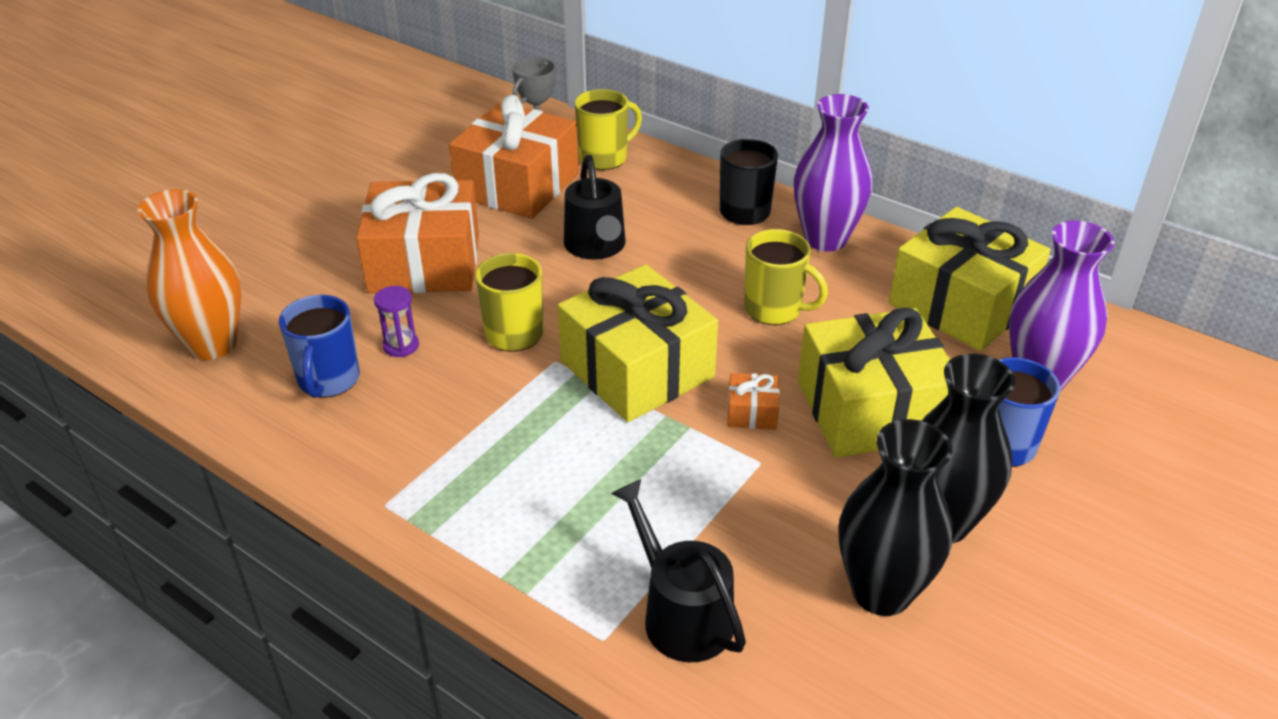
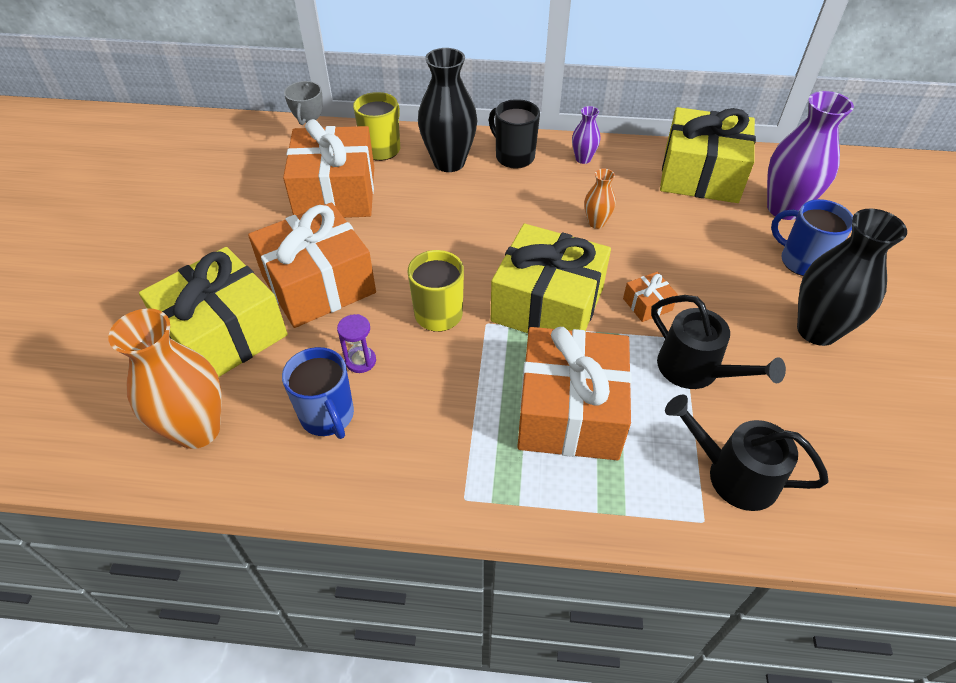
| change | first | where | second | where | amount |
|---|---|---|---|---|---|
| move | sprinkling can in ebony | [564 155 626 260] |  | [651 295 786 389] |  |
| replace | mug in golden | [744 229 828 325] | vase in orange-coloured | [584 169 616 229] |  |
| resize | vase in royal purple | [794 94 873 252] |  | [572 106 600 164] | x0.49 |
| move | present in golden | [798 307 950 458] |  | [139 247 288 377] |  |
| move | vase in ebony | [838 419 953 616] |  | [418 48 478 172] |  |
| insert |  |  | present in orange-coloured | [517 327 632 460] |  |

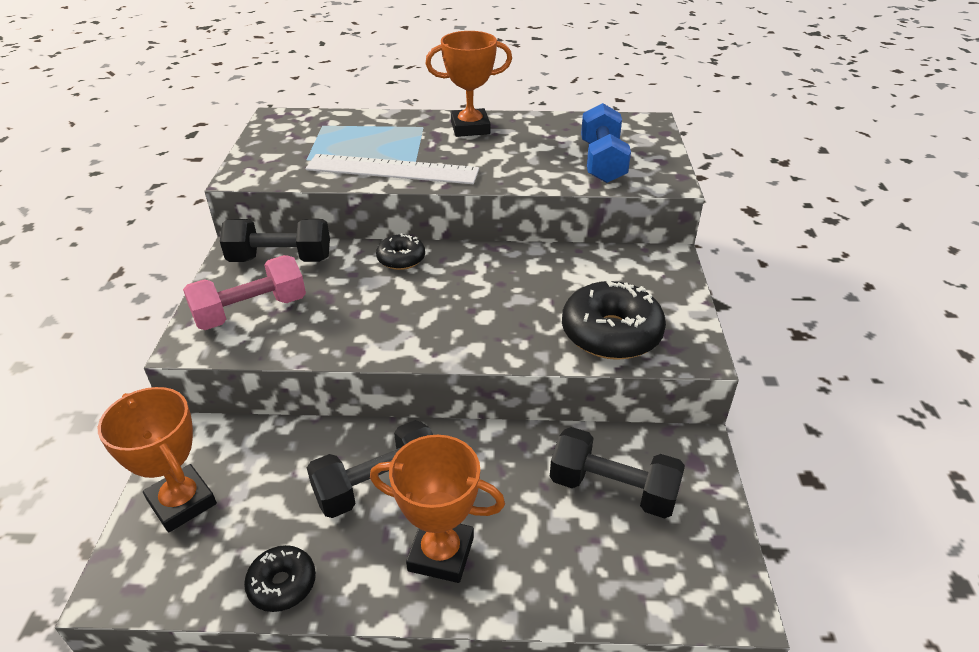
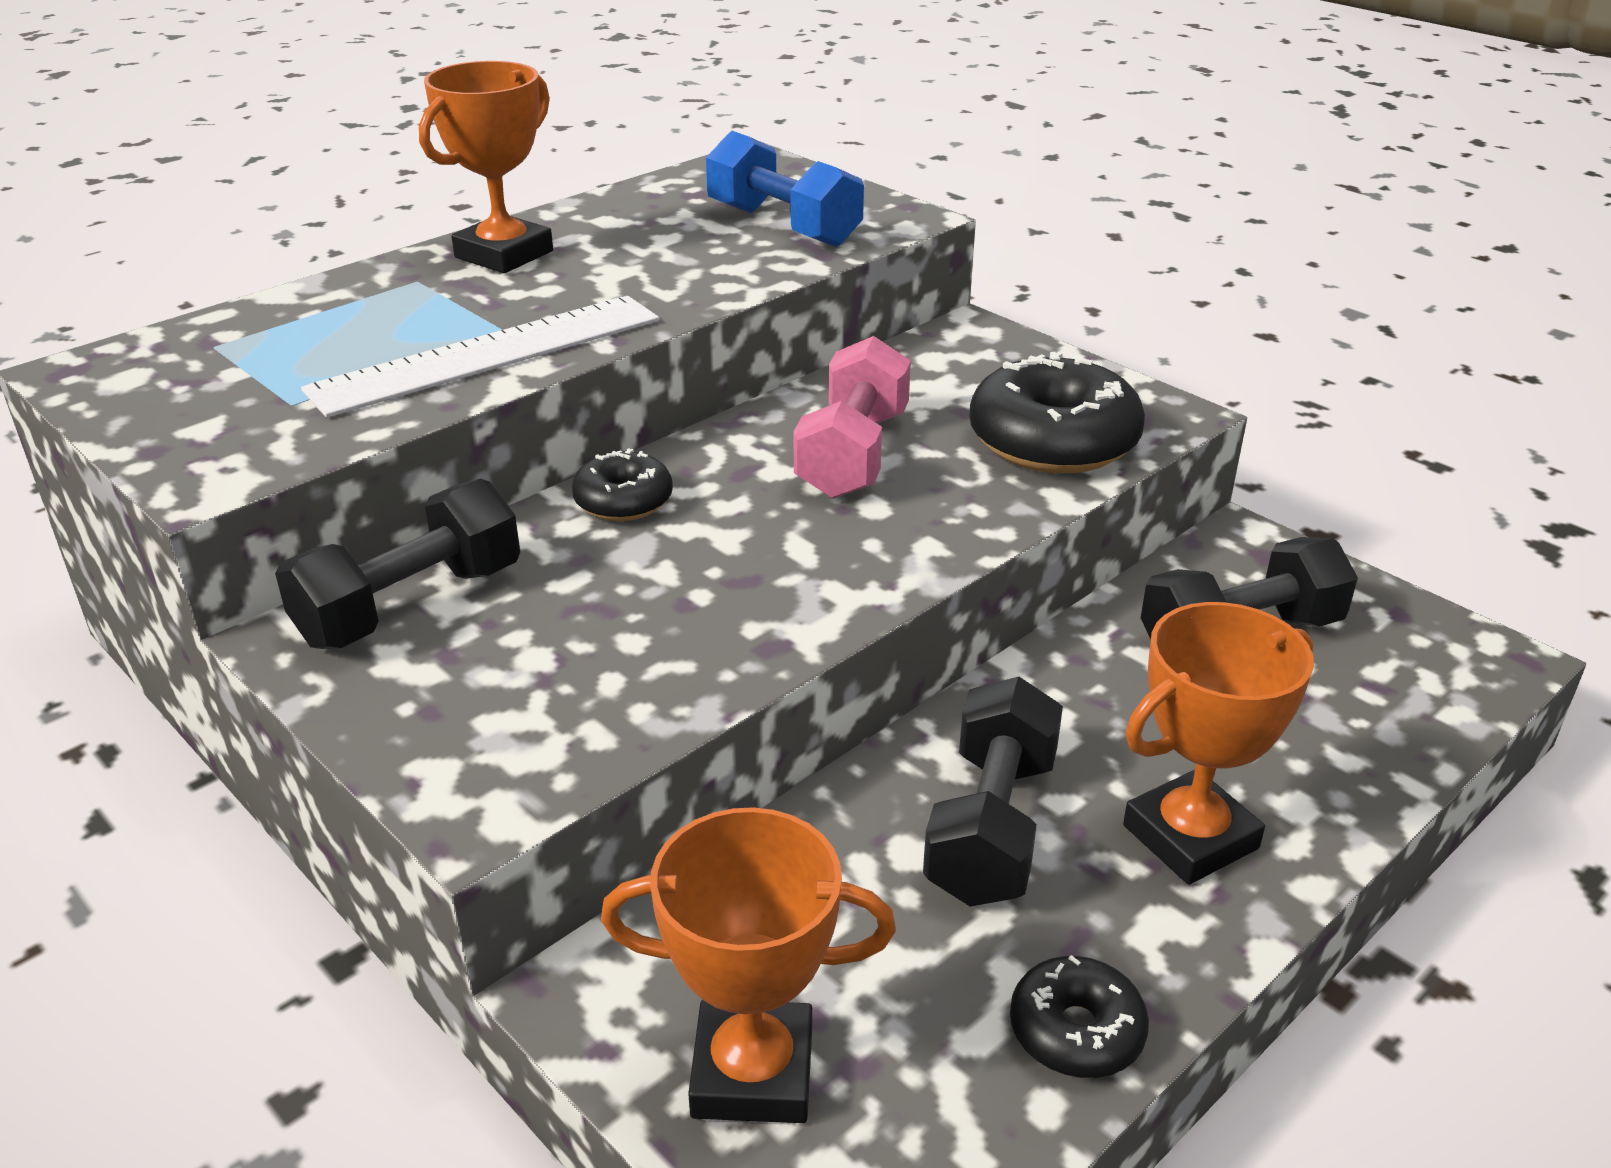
| change | first | where | second | where | amount |
|---|---|---|---|---|---|
| move | hand weight in rose-pink | [183 255 306 330] |  | [794 336 911 499] |  |

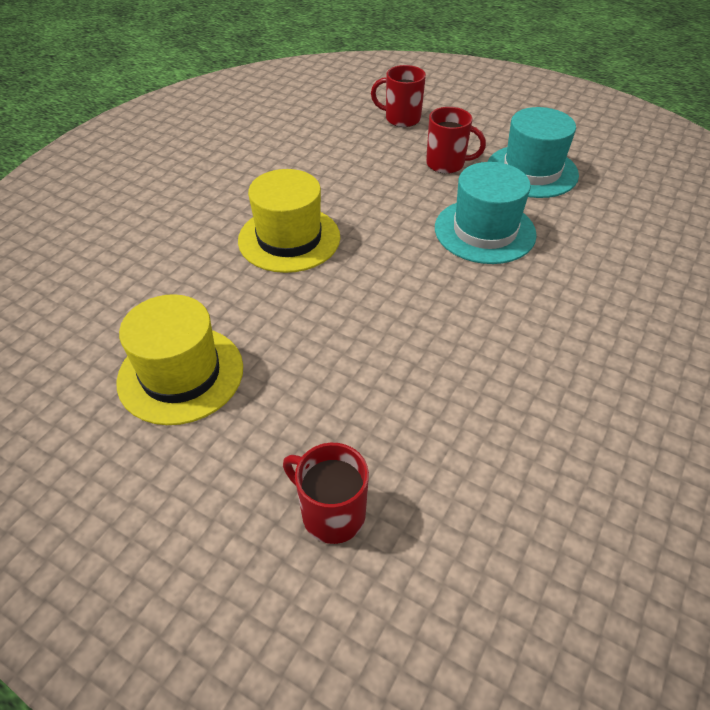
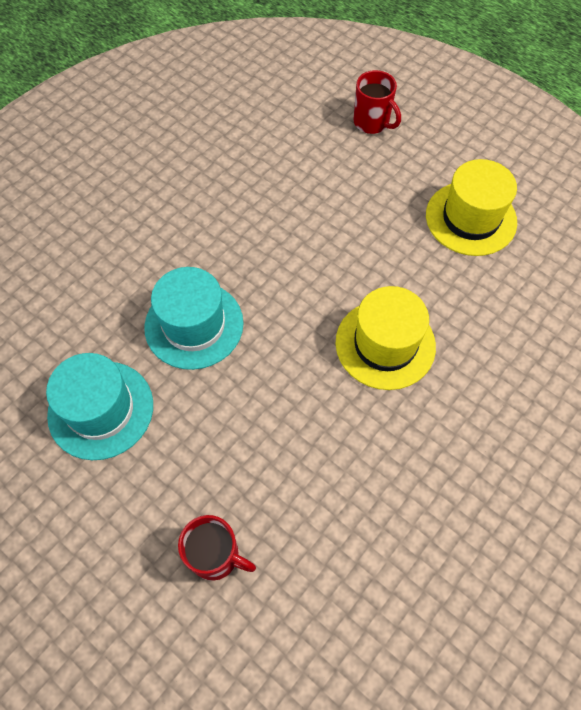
| change | first | where | second | where | amount |
|---|---|---|---|---|---|
| delete | mug in scarlet | [426 107 486 174] |  |  |  |

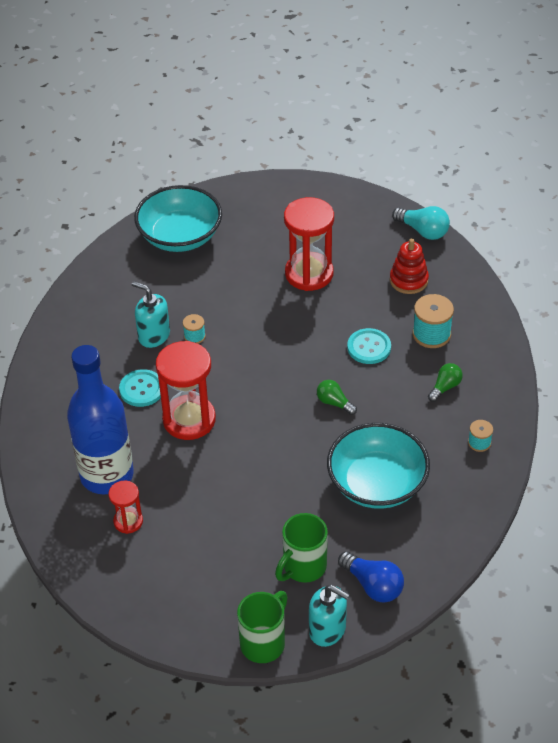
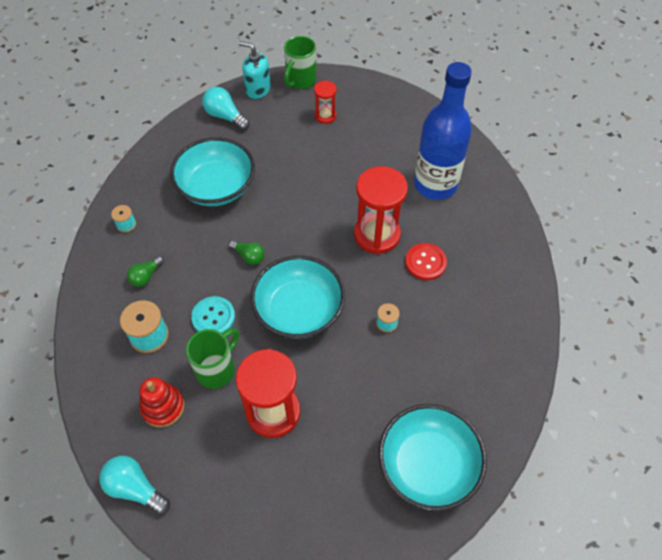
| change | first | where | second | where | amount |
|---|---|---|---|---|---|
| move | sandglass in scarlet | [108 481 143 534] |  | [314 80 337 124] |  |
| recolor | sewing button in aqua | [119 369 161 407] | sewing button in scarlet | [405 243 447 280] |  |
| delete | pump bottle in aqua | [132 281 170 348] |  |  |  |
| move | mug in emerald | [275 513 328 583] |  | [186 328 239 389] |  |
| recolor | lightbulb in cobalt | [338 551 404 603] | lightbulb in aqua | [202 87 250 130] |  |
| insert |  |  | deep dish in aqua | [250 255 345 339] |  |

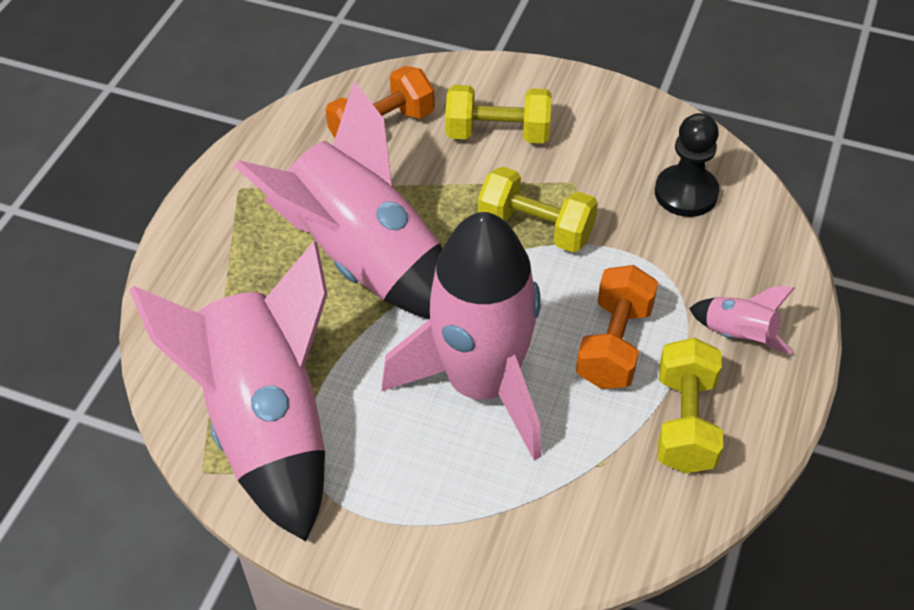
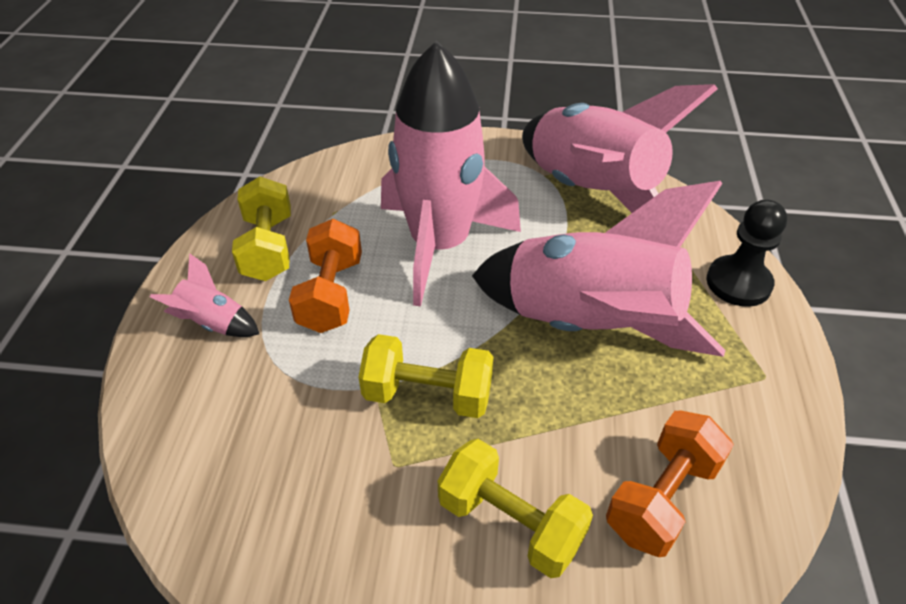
| change | first | where | second | where | amount |
|---|---|---|---|---|---|
| rotate | hand weight in golden | [445 85 552 143] |  | [438 439 593 578] | 45 degrees clockwise |
| move | pawn in ebony | [655 113 719 217] |  | [706 200 787 307] |  |

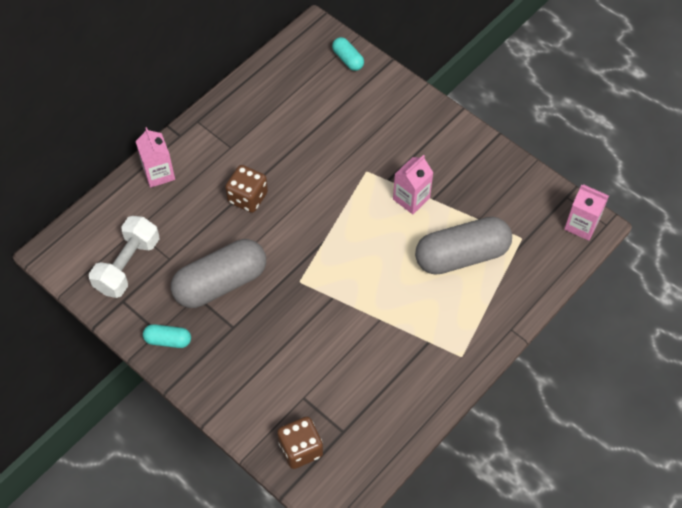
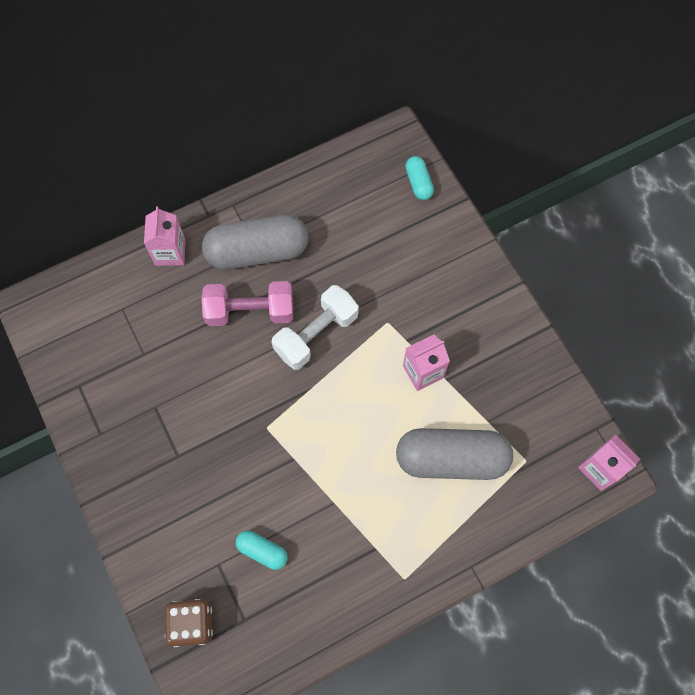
| change | first | where | second | where | amount |
|---|---|---|---|---|---|
| move | hand weight in pure white | [89 216 159 298] |  | [272 285 359 370] |  |
| move | capsule in aqua | [143 324 191 348] |  | [236 531 287 570] |  |
| move | capsule in gray | [171 239 266 308] |  | [202 215 308 270] |  |
| replace | dice in russet | [225 165 268 213] | hand weight in rose-pink | [201 281 293 326] |  |

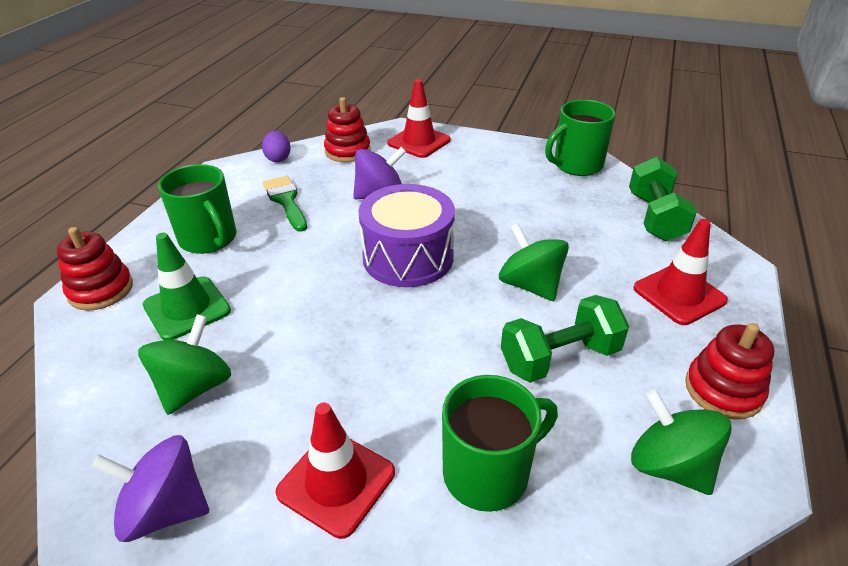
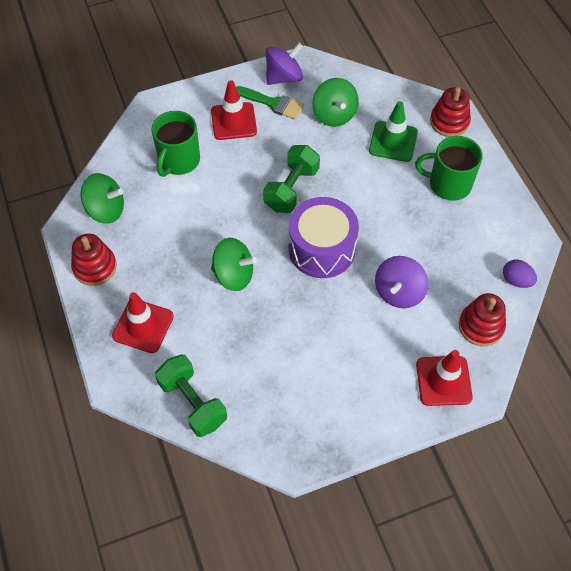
| change | first | where | second | where | amount |
|---|---|---|---|---|---|
| move | brush in emerald | [263 176 307 232] |  | [236 86 304 120] |  |
| move | hand weight in emerald | [501 295 629 383] |  | [263 145 320 213] |  |
| delete | mug in emerald | [545 100 616 176] |  |  |  |

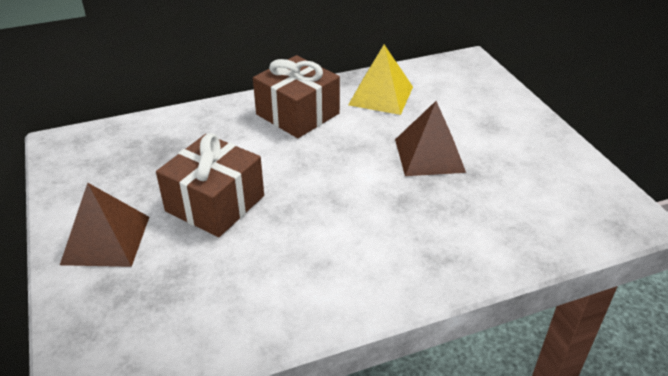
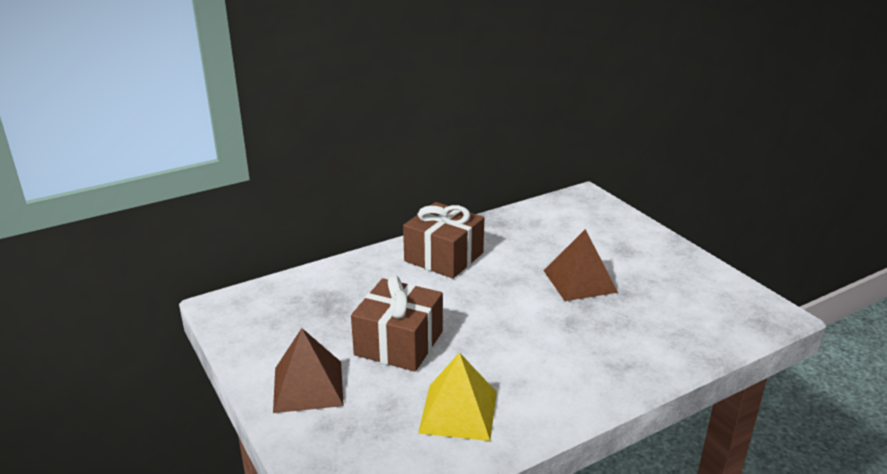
| change | first | where | second | where | amount |
|---|---|---|---|---|---|
| move | pyramid shape in golden | [348 45 413 115] |  | [418 352 497 441] |  |

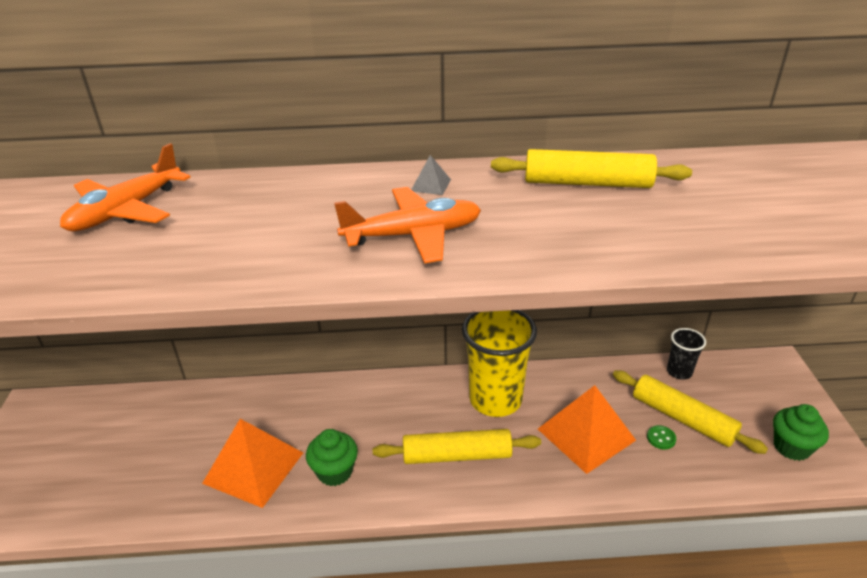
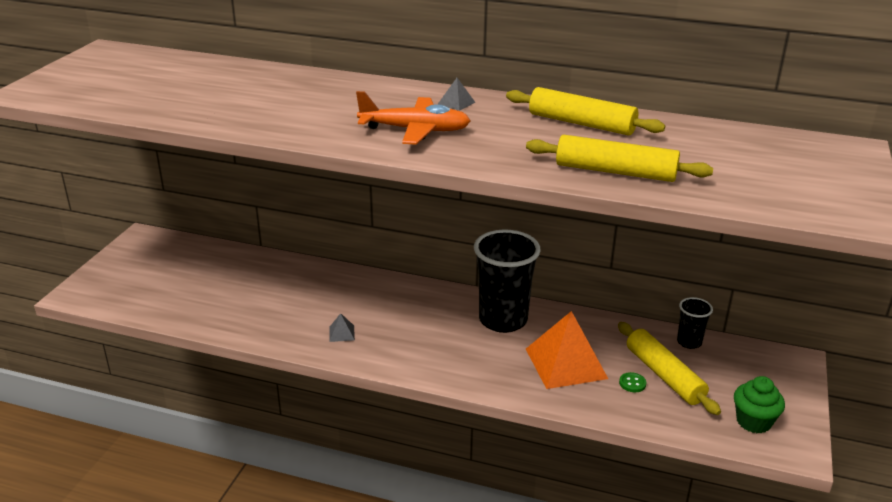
| change | first | where | second | where | amount |
|---|---|---|---|---|---|
| delete | toy plane in orange-coloured | [60 143 191 231] |  |  |  |
| delete | pyramid shape in orange-coloured | [202 419 303 508] |  |  |  |
| replace | muffin in emerald | [306 429 358 486] | pyramid shape in gray | [329 313 355 342] |  |
| move | dough roller in golden | [373 429 541 464] |  | [526 135 713 182] |  |
| recolor | tumbler in golden | [462 310 537 417] | tumbler in ebony | [474 230 541 333] |  |

